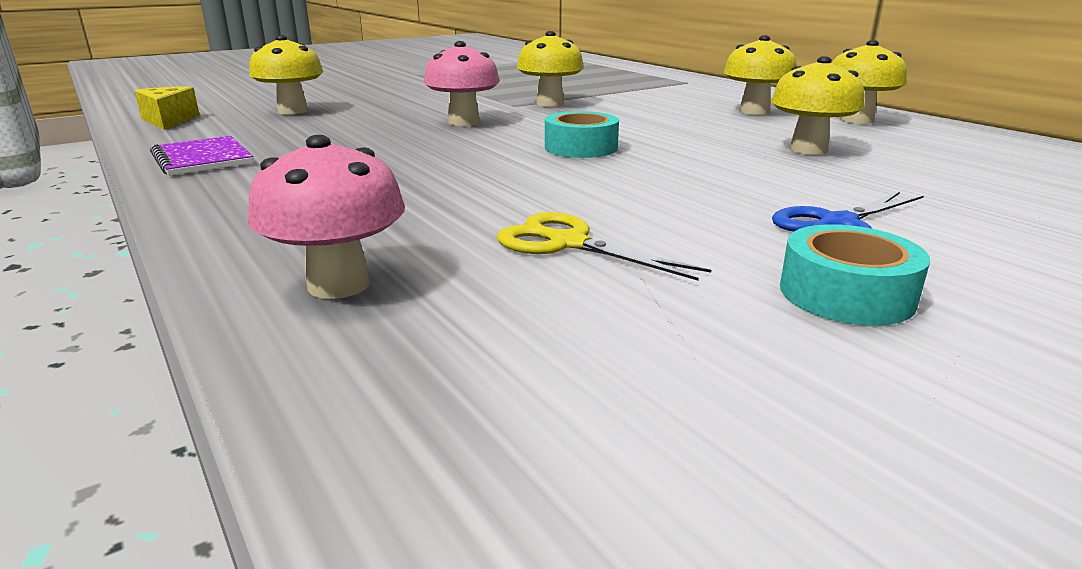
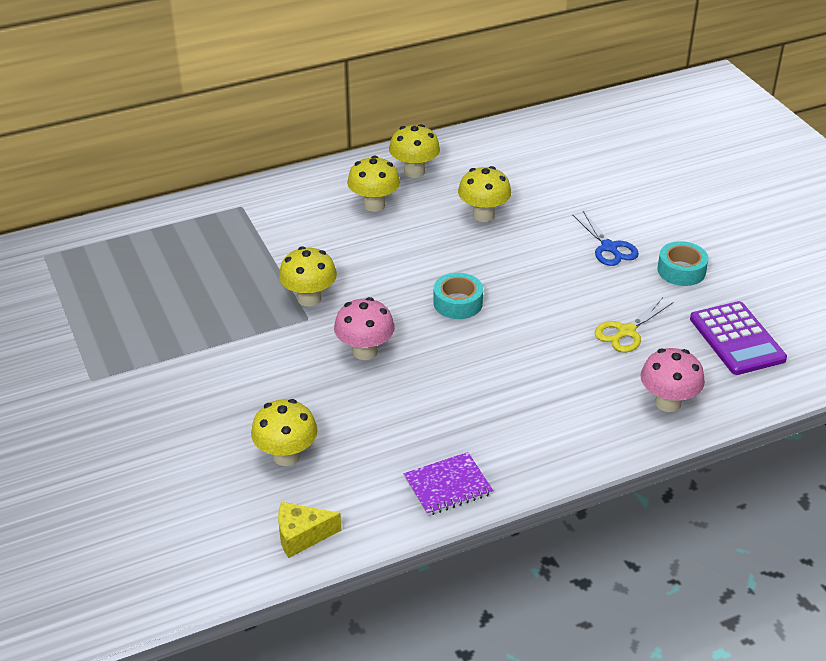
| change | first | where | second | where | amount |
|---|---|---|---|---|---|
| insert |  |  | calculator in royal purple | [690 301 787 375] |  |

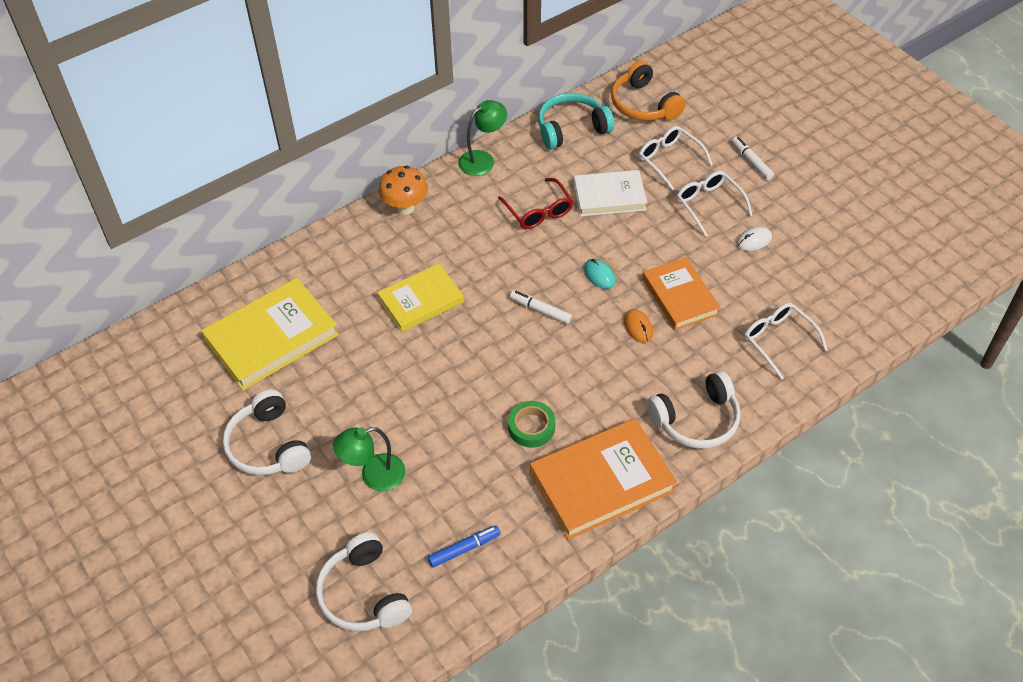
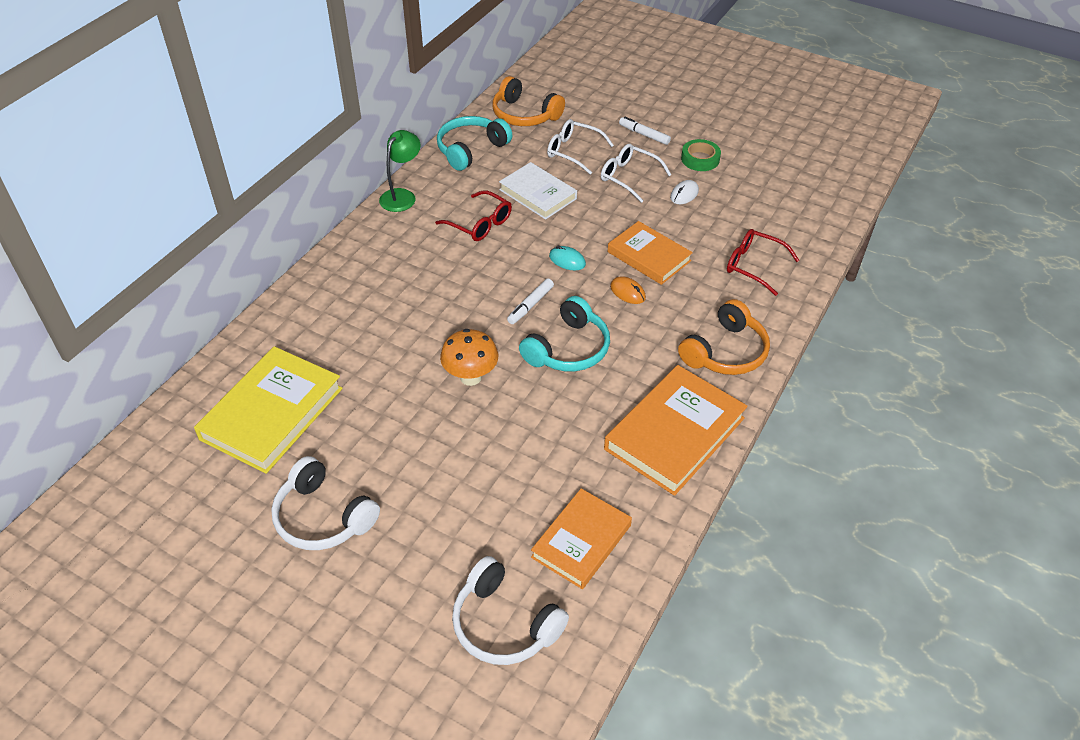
| change | first | where | second | where | amount |
|---|---|---|---|---|---|
| delete | desk lamp in emerald | [333 427 405 491] |  |  |  |
| delete | book in golden | [377 263 464 332] |  |  |  |
| move | toadstool in orange-coloured | [378 166 428 215] |  | [440 329 498 386] |  |
| replace | felt pen in cobalt | [428 525 500 568] | book in orange-coloured | [531 488 632 589] |  |
| move | tape in emerald | [508 401 555 448] |  | [681 139 721 171] |  |
| rotate | felt pen in pure white | [510 290 572 324] |  | [507 278 554 324] | 60 degrees counterclockwise |
| rotate | book in pure white | [574 170 647 216] |  | [499 162 577 220] | 75 degrees clockwise |
| recolor | over-ear headphones in pure white | [647 371 741 449] | over-ear headphones in orange-coloured | [678 299 770 375] |  |
| recolor | glasses in pure white | [744 303 828 380] | glasses in scarlet | [727 229 799 296] |  |
| insert |  |  | over-ear headphones in aqua | [519 296 610 372] |  |

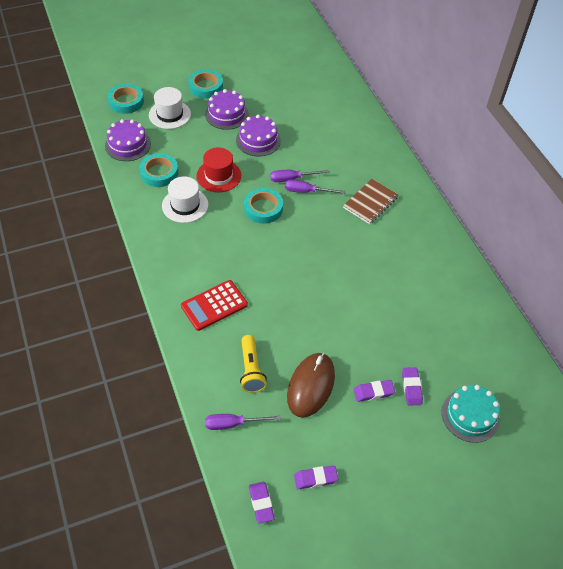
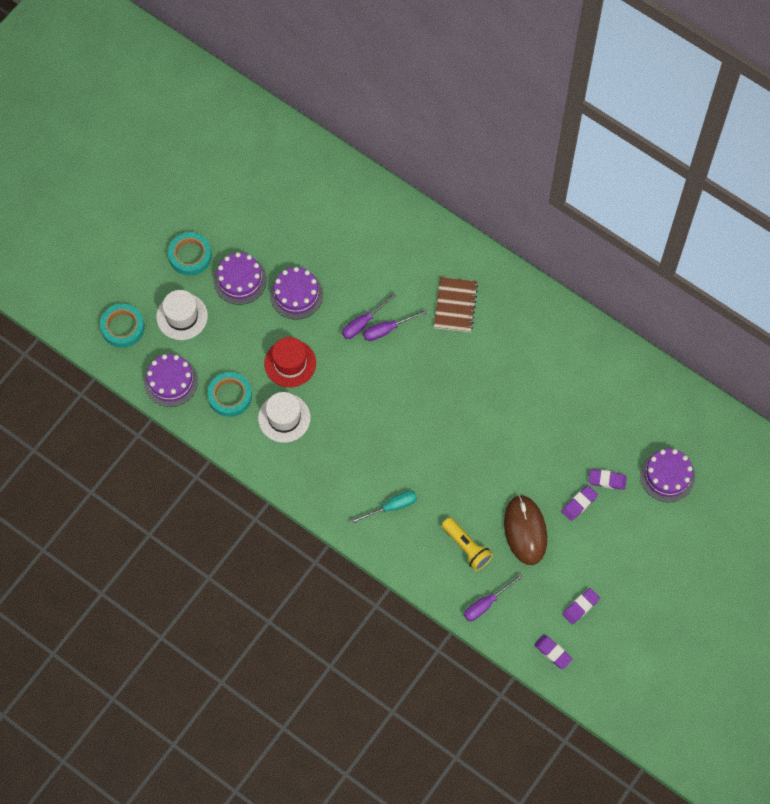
| change | first | where | second | where | amount |
|---|---|---|---|---|---|
| replace | calculator in scarlet | [181 280 248 331] | hand screwdriver in aqua | [350 490 417 524] |  |
| delete | tape in aqua | [244 188 283 224] |  |  |  |
| rotate | pencil eraser in royal purple | [402 367 423 406] |  | [588 469 627 490] | 45 degrees counterclockwise |
| recolor | gateau in aqua | [442 385 500 443] | gateau in royal purple | [640 448 695 502] |  |

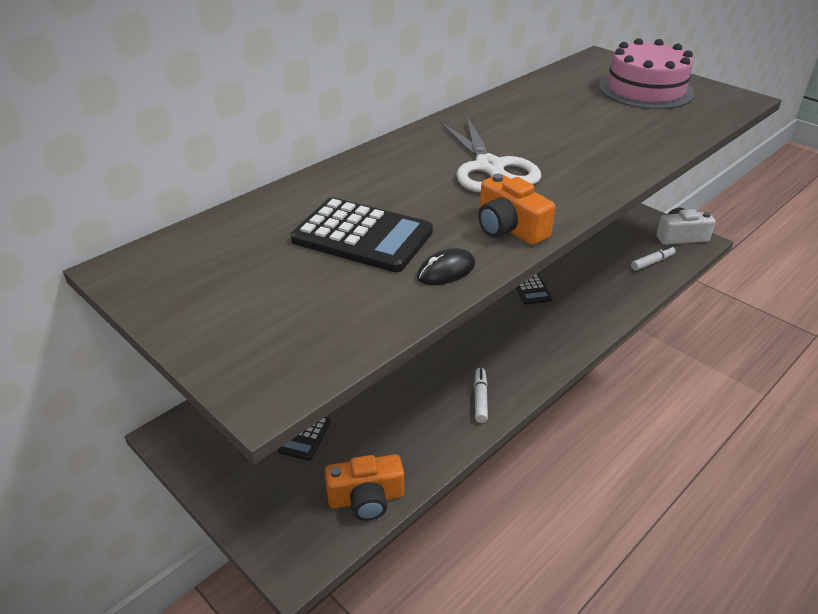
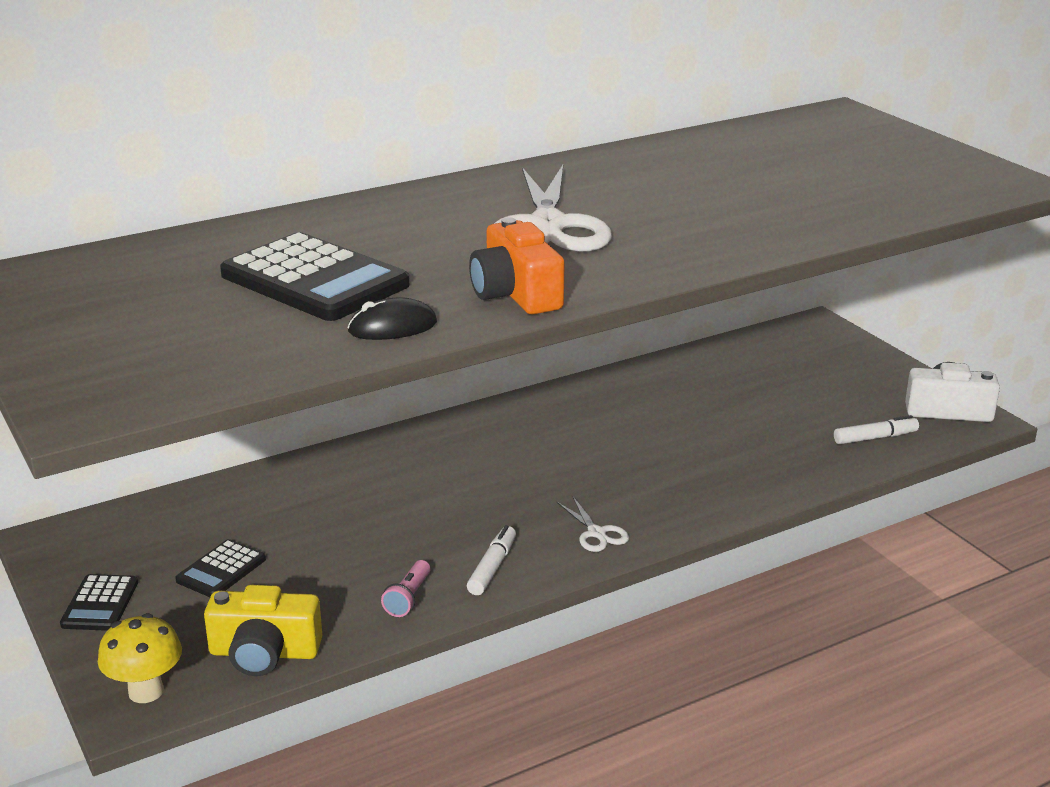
| change | first | where | second | where | amount |
|---|---|---|---|---|---|
| recolor | photo camera in orange-coloured | [324 454 404 521] | photo camera in golden | [204 585 323 676] |  |
| move | calculator in ebony | [516 274 552 305] |  | [60 574 138 631] |  |
| delete | gateau in rose-pink | [599 38 694 109] |  |  |  |
| insert |  |  | toadstool in golden | [98 613 182 703] |  |
| insert |  |  | pocket torch in rose-pink | [381 560 430 617] |  |
| insert |  |  | pair of scissors in pure white | [557 497 629 552] |  |

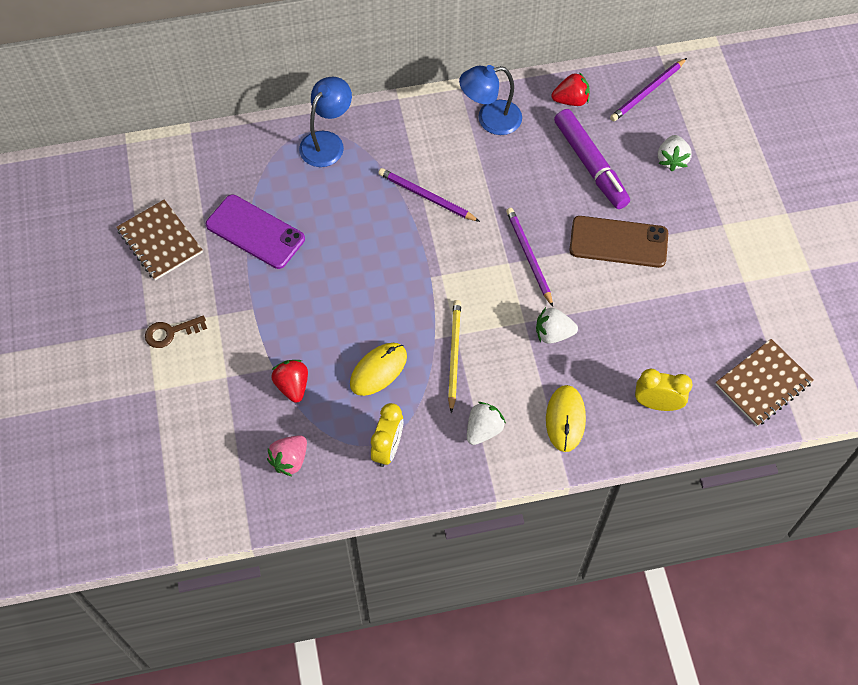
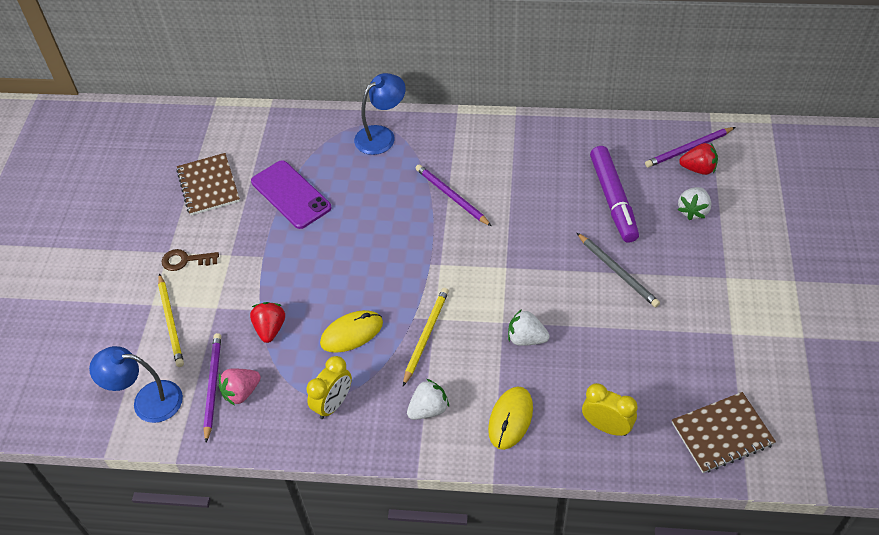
| change | first | where | second | where | amount |
|---|---|---|---|---|---|
| move | desk lamp in cobalt | [459 65 522 135] |  | [89 346 183 423] |  |
| move | pencil in royal purple | [506 208 553 307] |  | [203 333 221 443] |  |
| move | berry in scarlet | [551 72 590 106] |  | [679 143 718 175] |  |
| replace | smartphone in russet | [569 216 668 268] | pencil in gray | [577 233 660 307] |  |
| insert |  |  | pencil in golden | [158 273 184 367] |  |

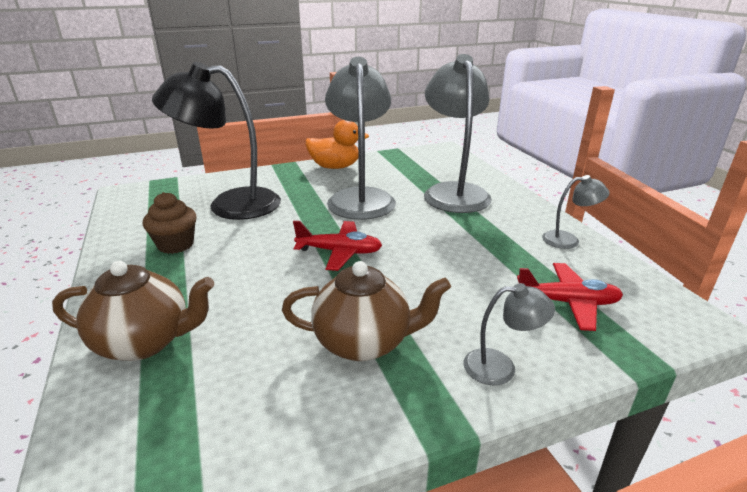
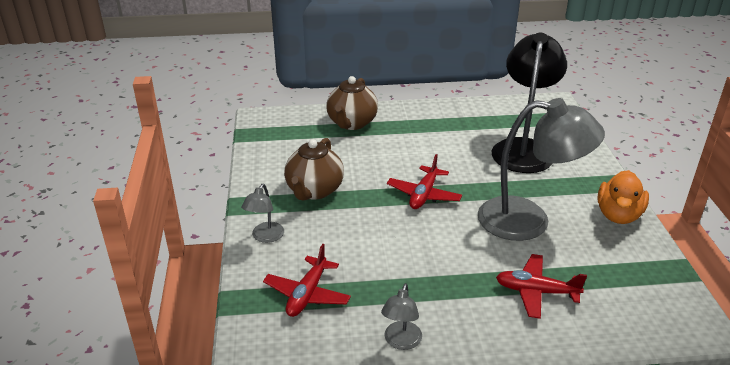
| change | first | where | second | where | amount |
|---|---|---|---|---|---|
| delete | muffin in russet | [143 192 197 254] |  |  |  |
| replace | desk lamp in gray | [424 54 492 213] | toy plane in scarlet | [496 254 587 319] |  |

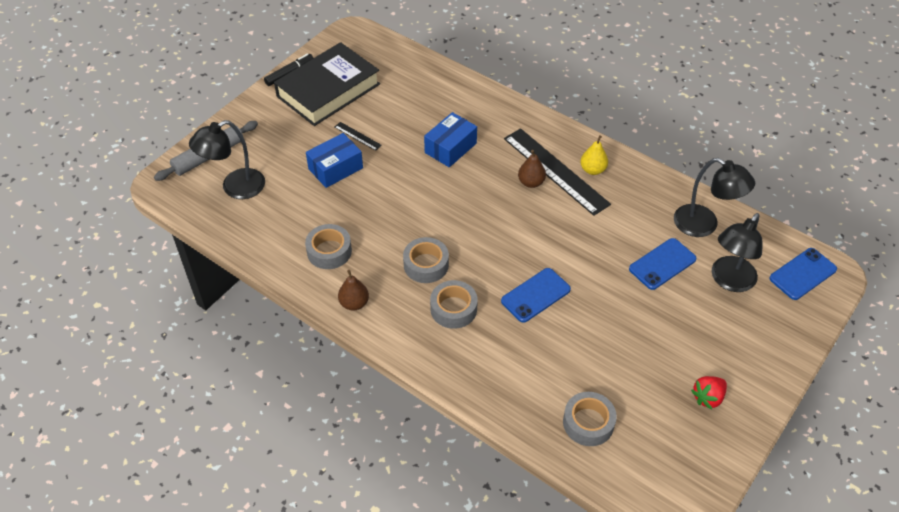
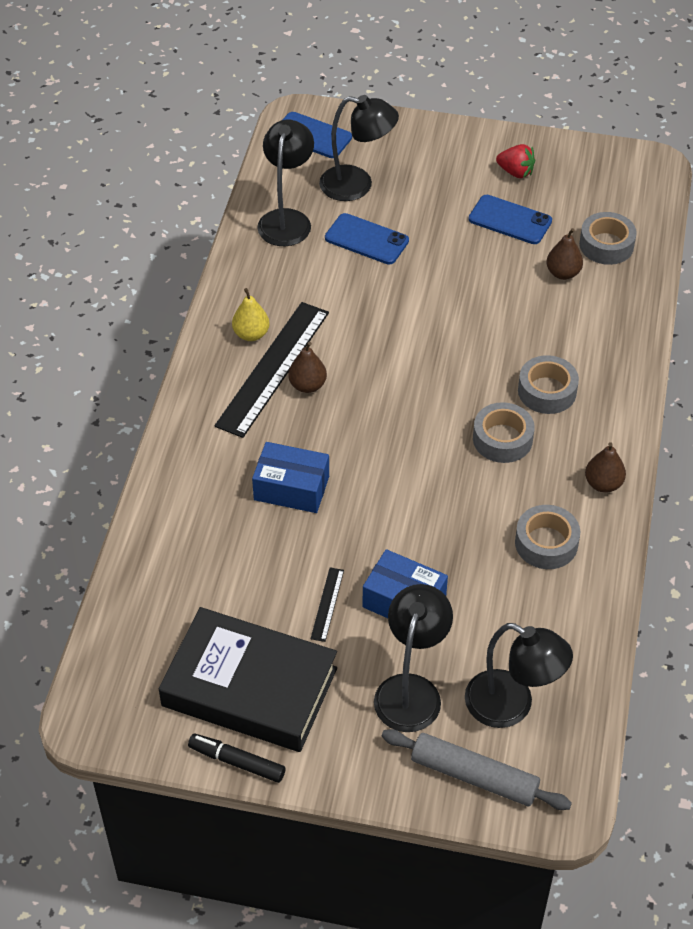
| change | first | where | second | where | amount |
|---|---|---|---|---|---|
| move | smartphone in cobalt | [501 268 571 323] |  | [469 195 552 244] |  |
| insert |  |  | desk lamp in ebony | [374 584 453 732] |  |
| insert |  |  | toy pear in russet | [546 228 583 280] |  |

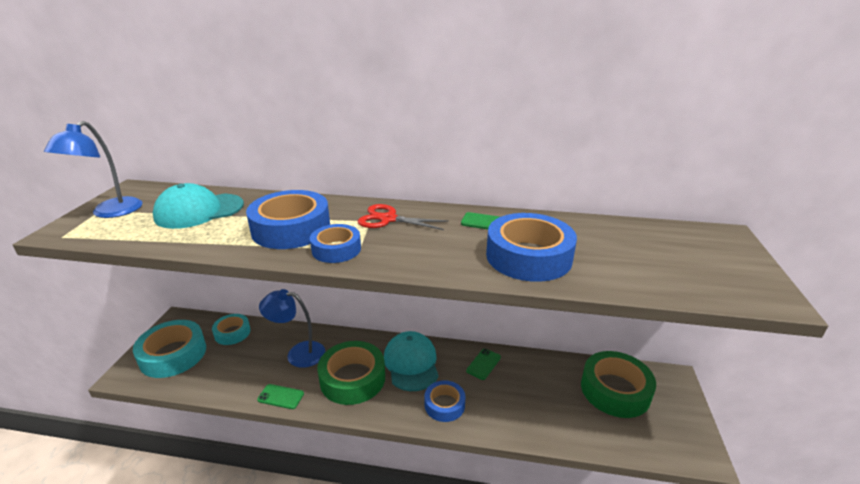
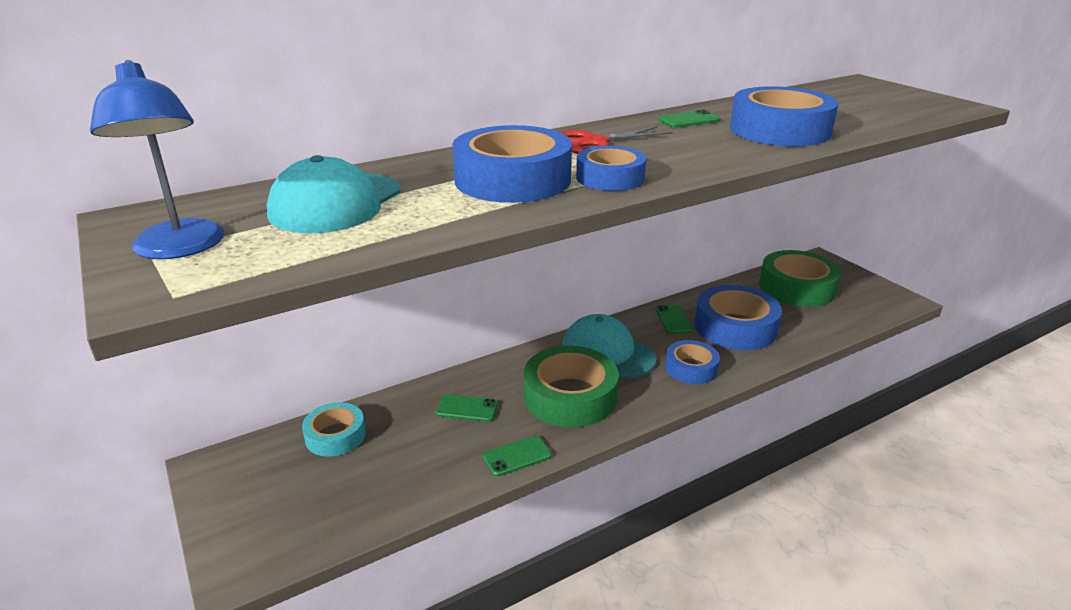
| change | first | where | second | where | amount |
|---|---|---|---|---|---|
| delete | tape in aqua | [133 320 206 378] |  |  |  |
| replace | desk lamp in cobalt | [259 289 325 368] | smartphone in emerald | [436 394 498 422] |  |
| insert |  |  | tape in cobalt | [695 285 782 350] |  |

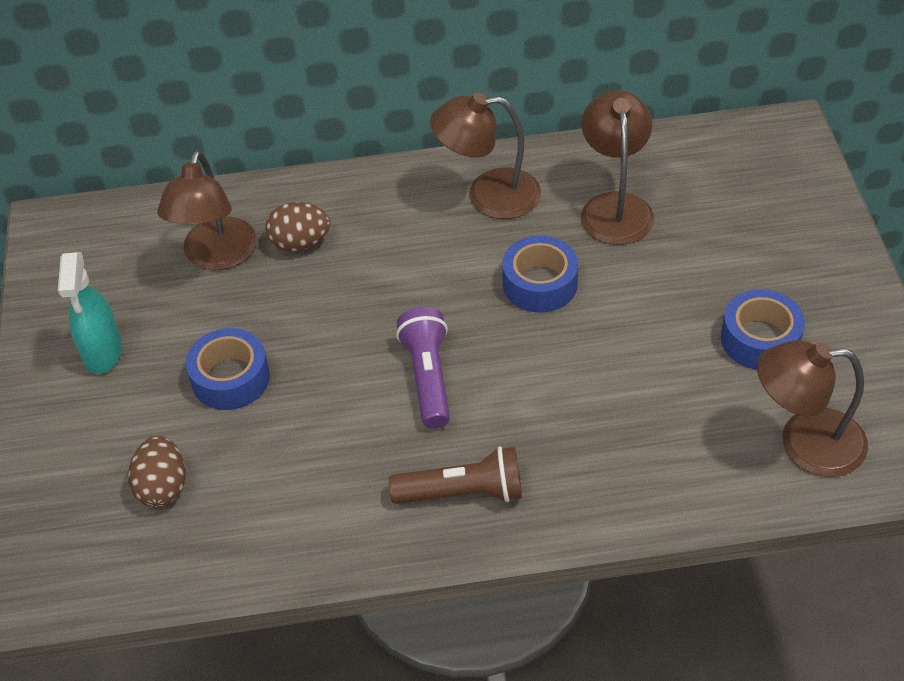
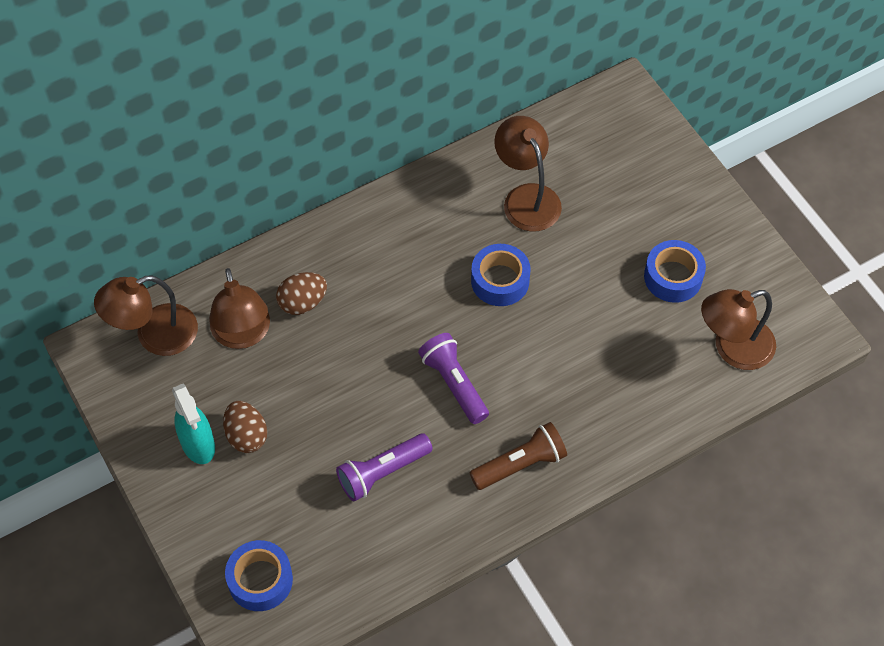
| change | first | where | second | where | amount |
|---|---|---|---|---|---|
| move | toy egg in russet | [128 436 186 507] |  | [223 401 267 453] |  |
| move | tape in cobalt | [186 328 270 410] |  | [225 540 293 611] |  |
| move | desk lamp in russet | [430 92 541 219] |  | [94 275 198 356] |  |
| insert |  |  | pocket torch in royal purple | [336 434 433 502] |  |

